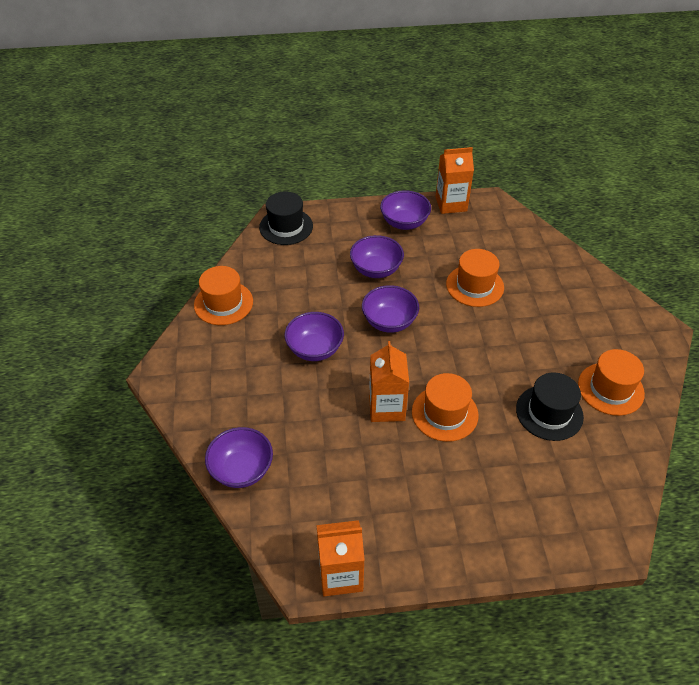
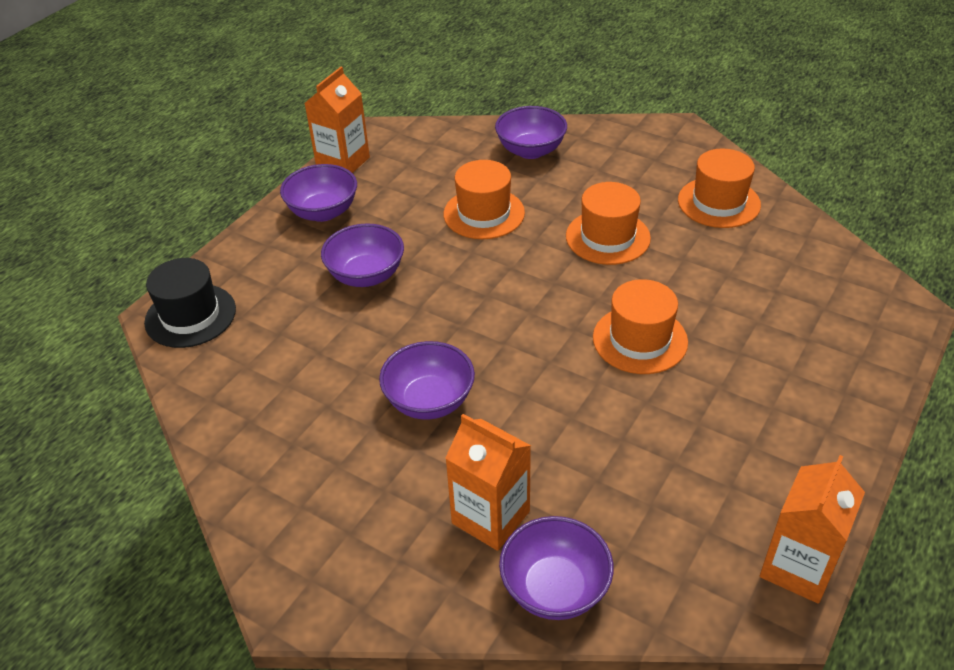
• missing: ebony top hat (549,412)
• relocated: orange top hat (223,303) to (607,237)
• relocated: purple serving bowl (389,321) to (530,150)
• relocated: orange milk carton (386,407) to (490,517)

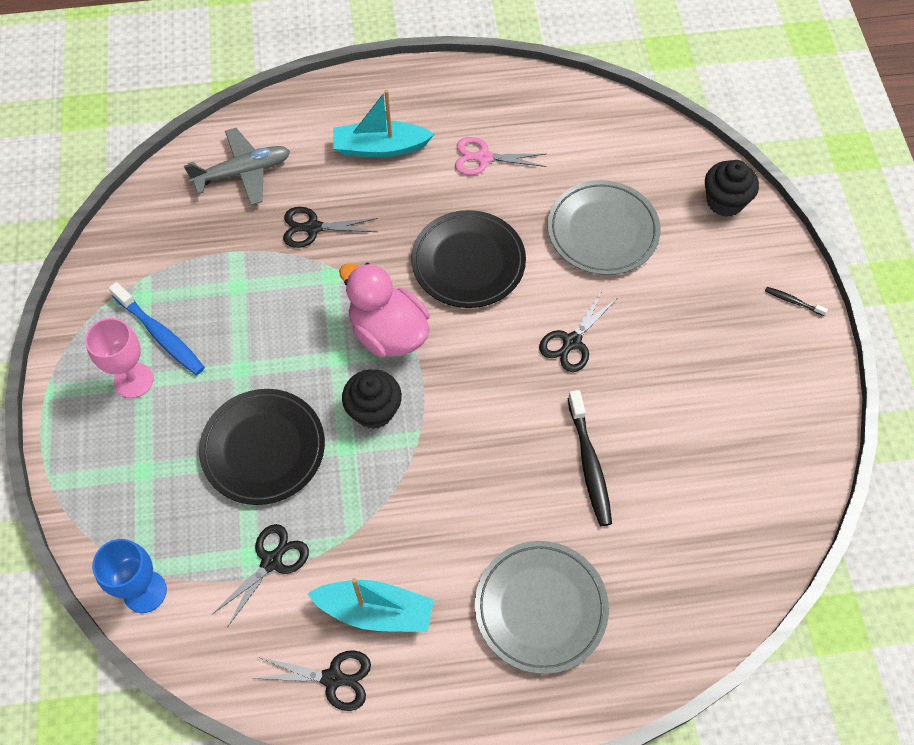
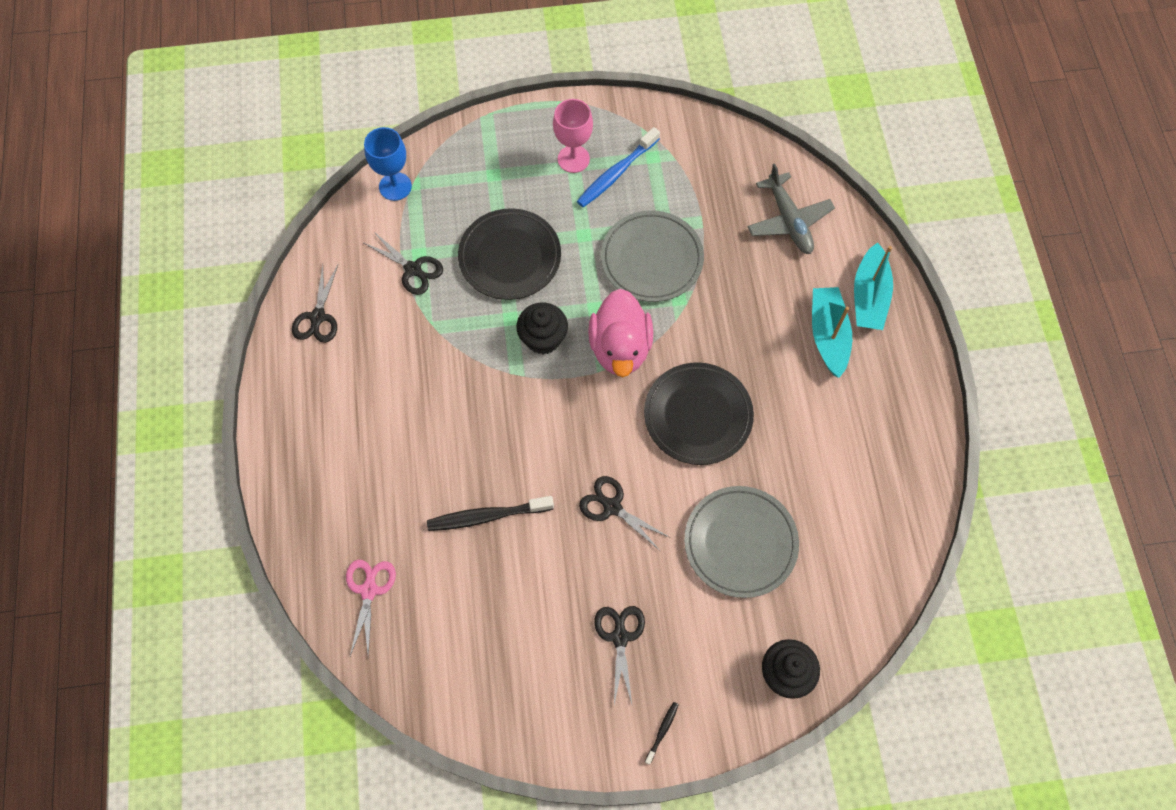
• relocated: ebony pair of scissors (313,228) to (620,637)
• relocated: teal toy boat (375,611) to (869,296)
• relocated: rose-pink pair of scissors (483,158) to (369,590)
• relocated: grey dinner plate (541,608) to (651,259)
• spun: rose-pink toy duck (388,333) = (620,348) 135 degrees clockwise

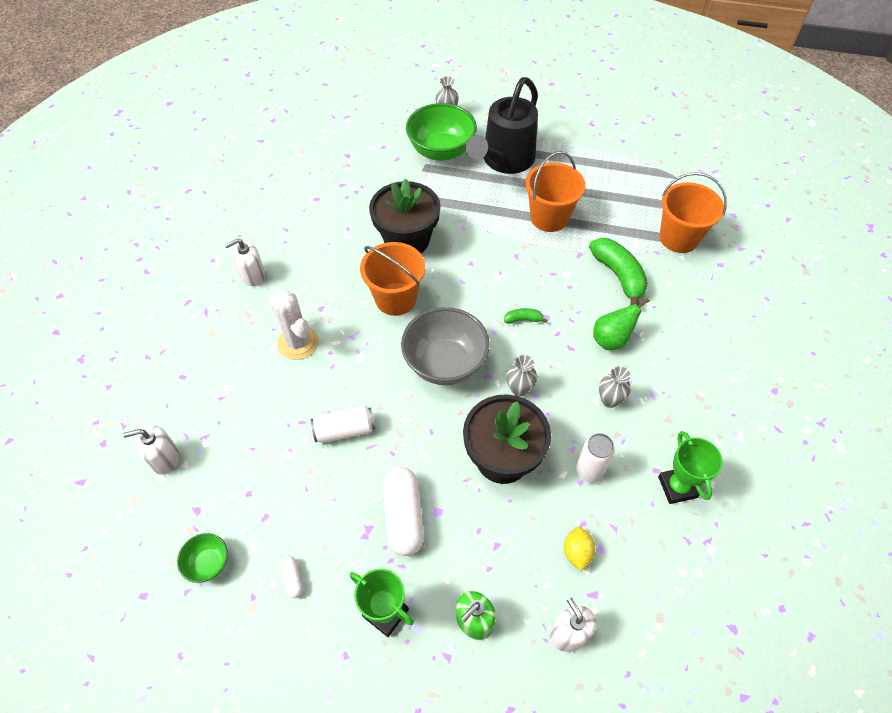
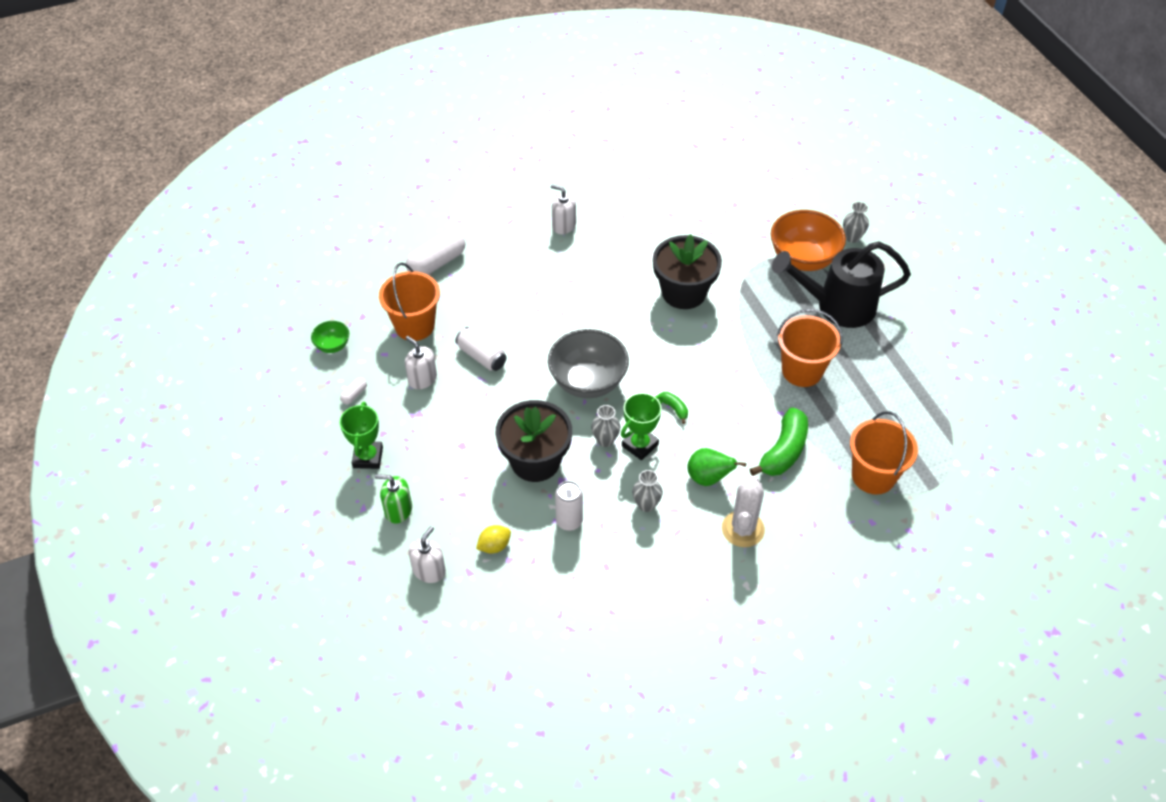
• relocated: pure white pump bottle (165,458) to (422,379)
• relocated: pure white cactus (298,343) to (743,529)
• relocated: orange sand bucket (395,299) to (414,326)
• relocated: pure white pill (403,516) to (437,263)
• relocated: leaf-green prize cup (677,487) to (640,445)
• colour: leaf-green serving bowl (441,151) to orange serving bowl (803,259)

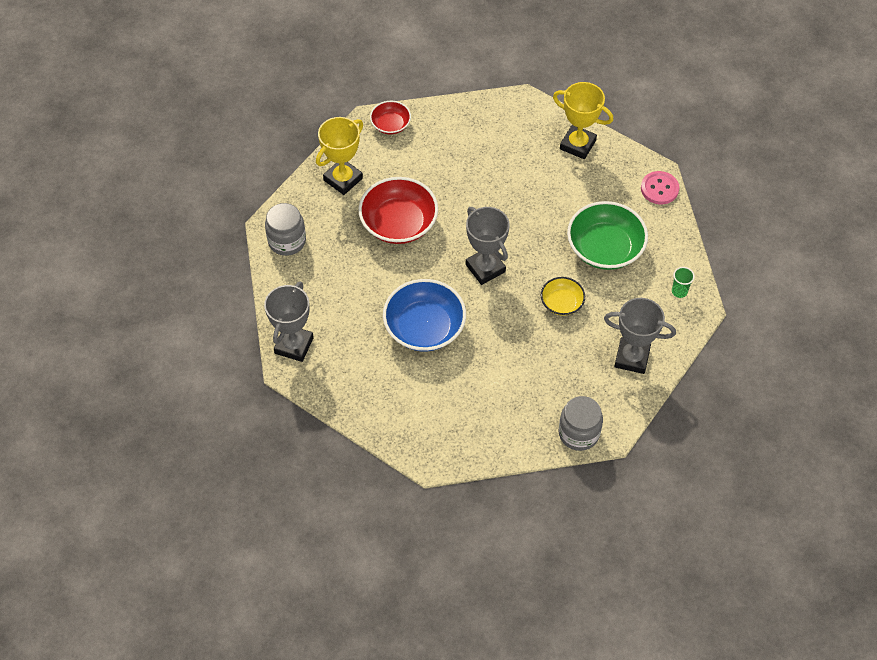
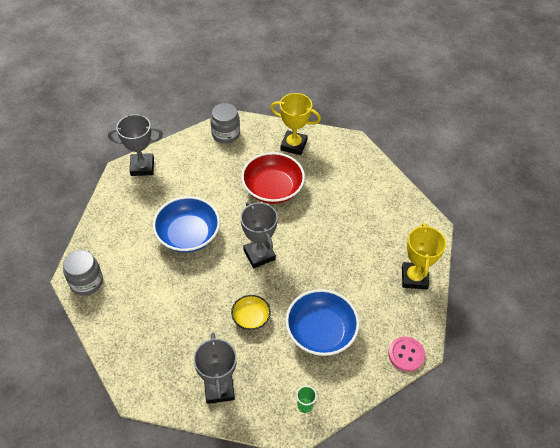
• missing: scarlet serving bowl (390,125)
• relocated: grey jar (578,433) to (86,282)
• colour: leaf-green serving bowl (605,248) to cobalt serving bowl (320,332)
• spun: grey prize cup (485,268) = (259,255) 60 degrees counterclockwise

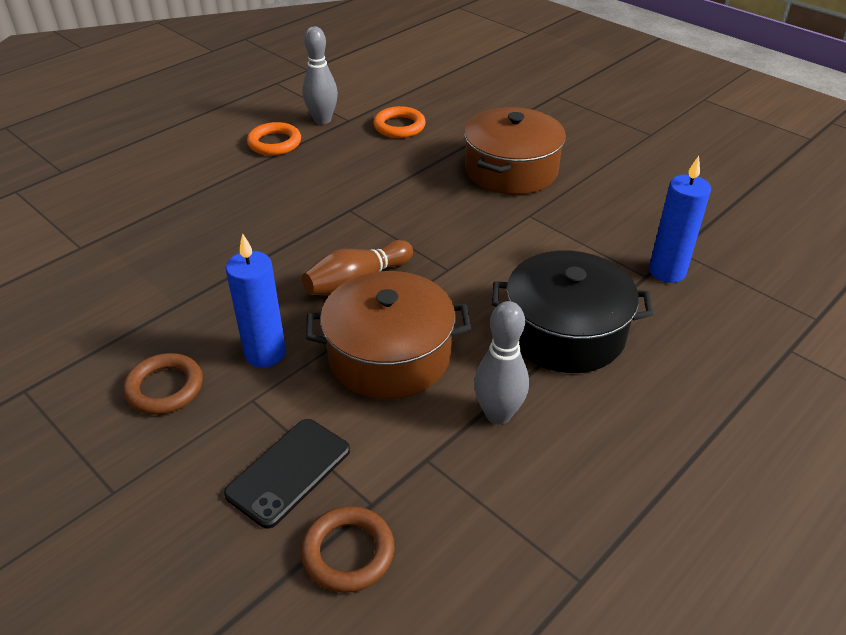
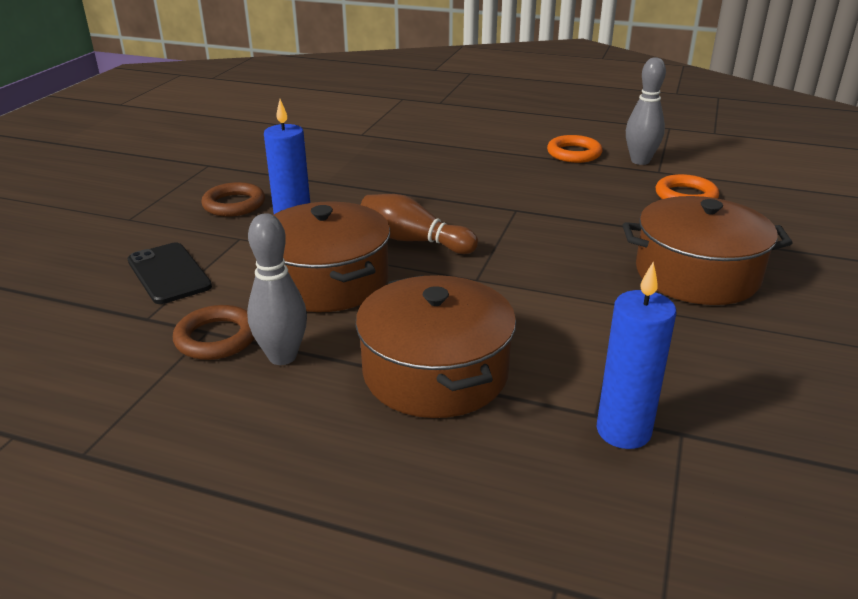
• relocated: dark brown torus (348,552) to (216,338)
• colour: ebony pot (565,332) to dark brown pot (435,372)
• spun: ebony mobile phone (289,472) = (169,273) 45 degrees clockwise

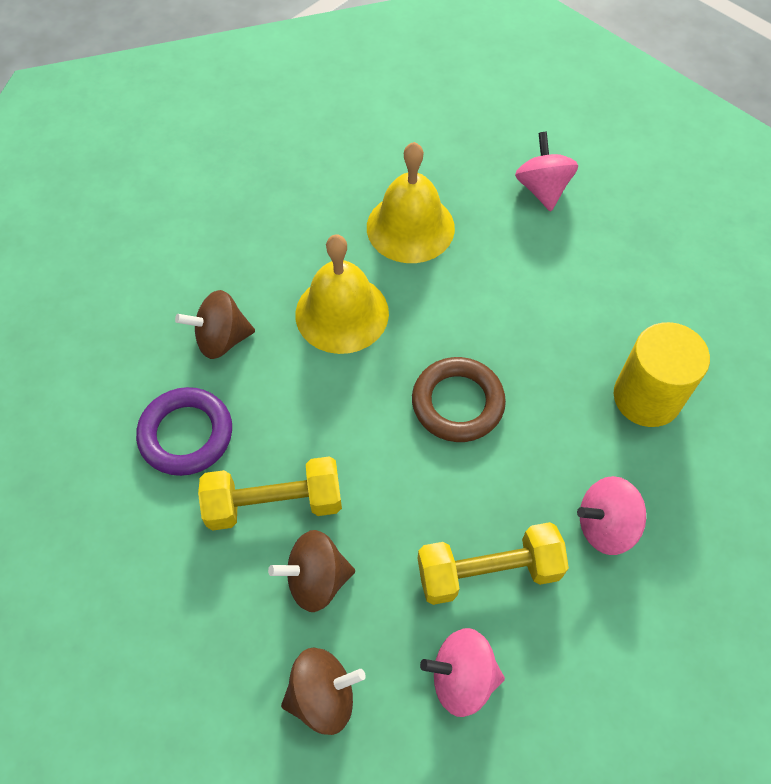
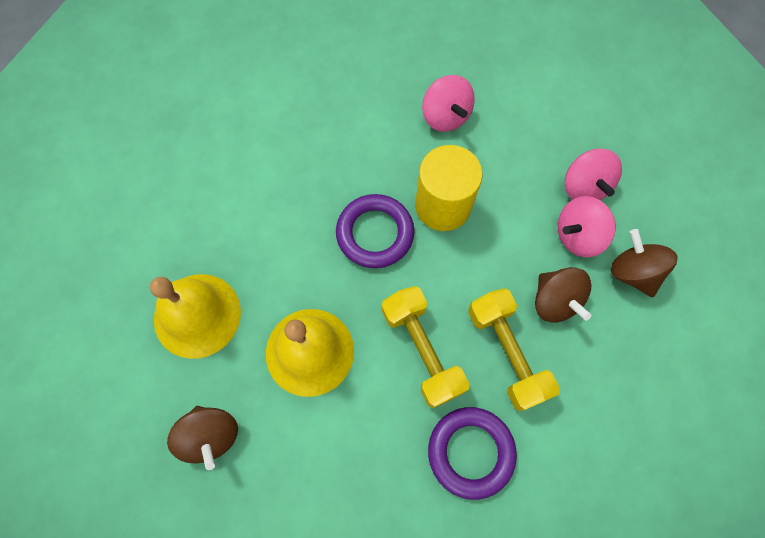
• relocated: dark brown toy top (221,339) to (210,436)
• relocated: yellow dumbbell (488,571) to (422,350)
• relocated: rose-pink toy top (542,189) to (578,235)
• relocated: yellow solid cylinder (647,397) to (443,206)
• colour: dark brown torus (457,403) to purple torus (375,233)

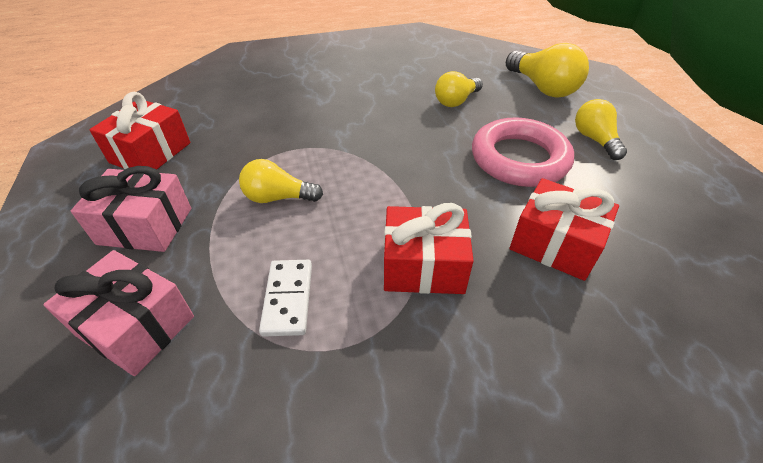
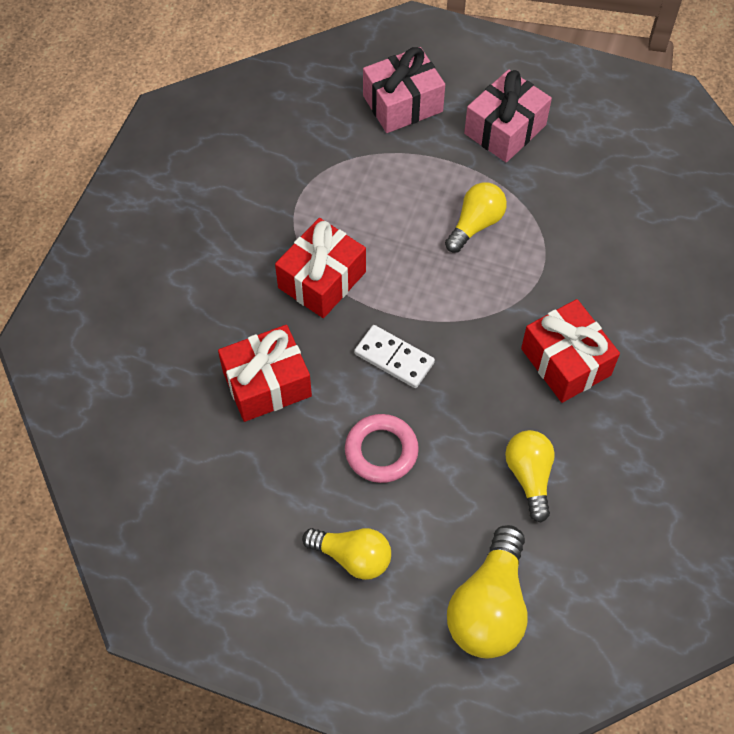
• relocated: scarlet wrapped gift (150,153) to (565,362)
• relocated: pure white domino tile (288,298) to (394,358)
• spun: yellow lightbulb (542,88) = (489,607) 75 degrees counterclockwise
• size: rose-pink torus (519,159) = (381,451) x0.61

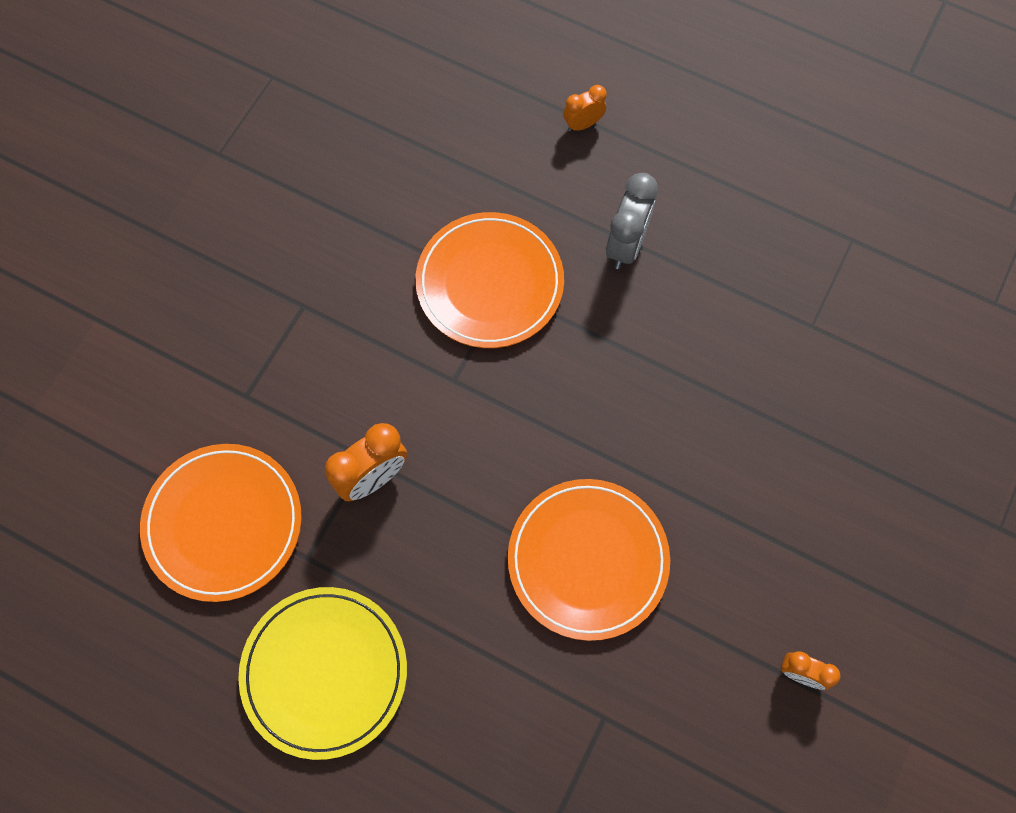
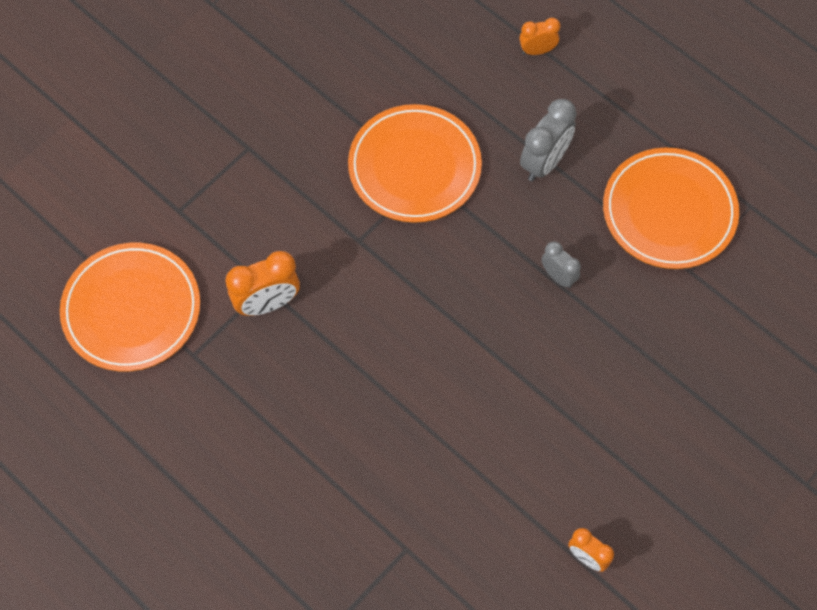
• missing: yellow dinner plate (325,672)
• appeared: grey alarm clock (558,276)
• relocated: orange dinner plate (588,560) to (669,211)

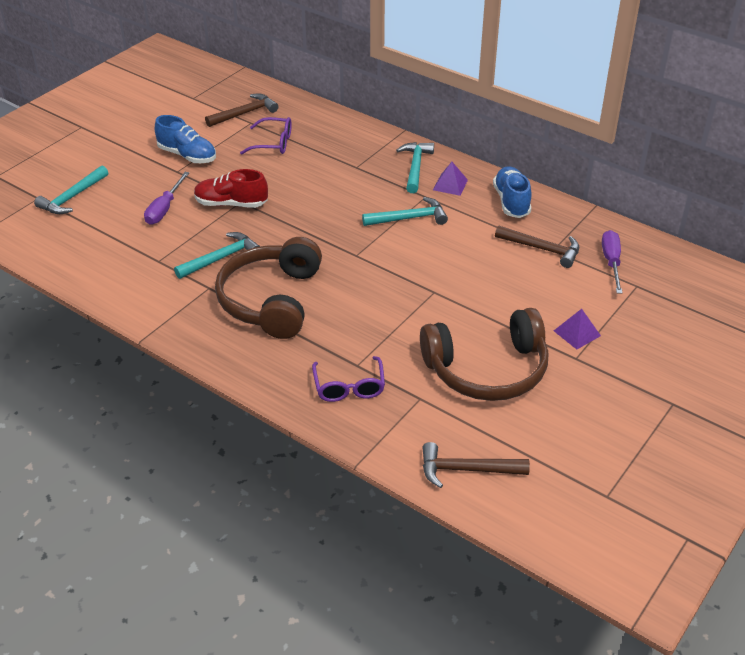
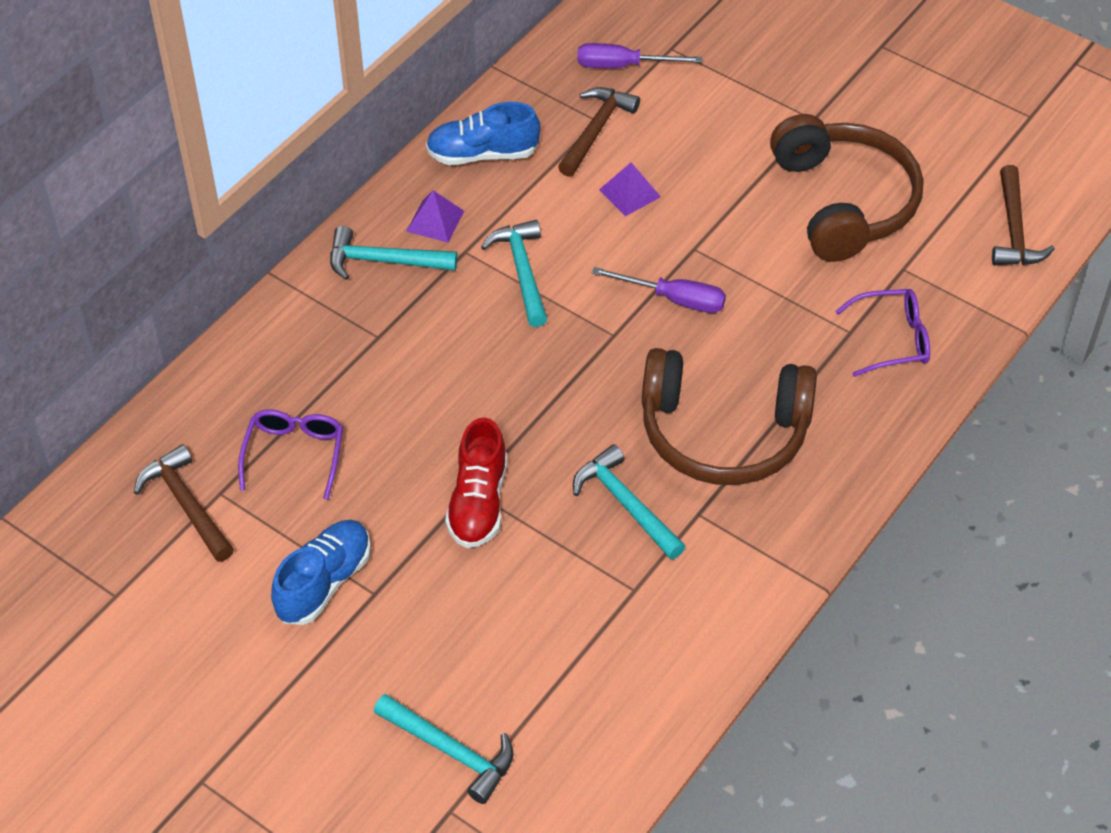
• relocated: purple hand screwdriver (164,209) to (674,299)
• relocated: purple pyramid shape (577,333) to (629,193)

